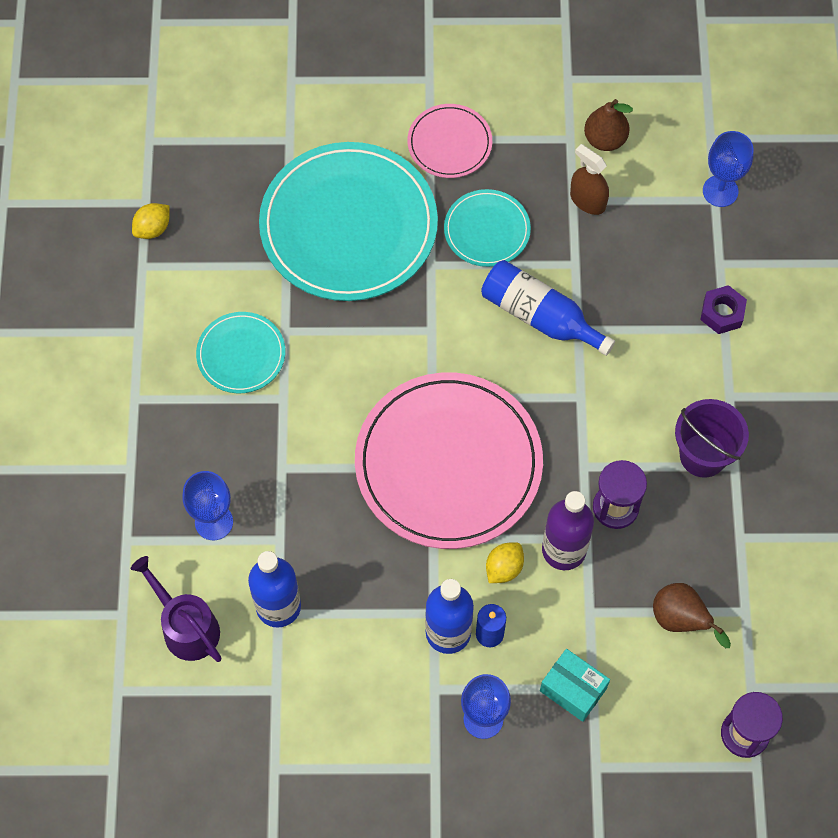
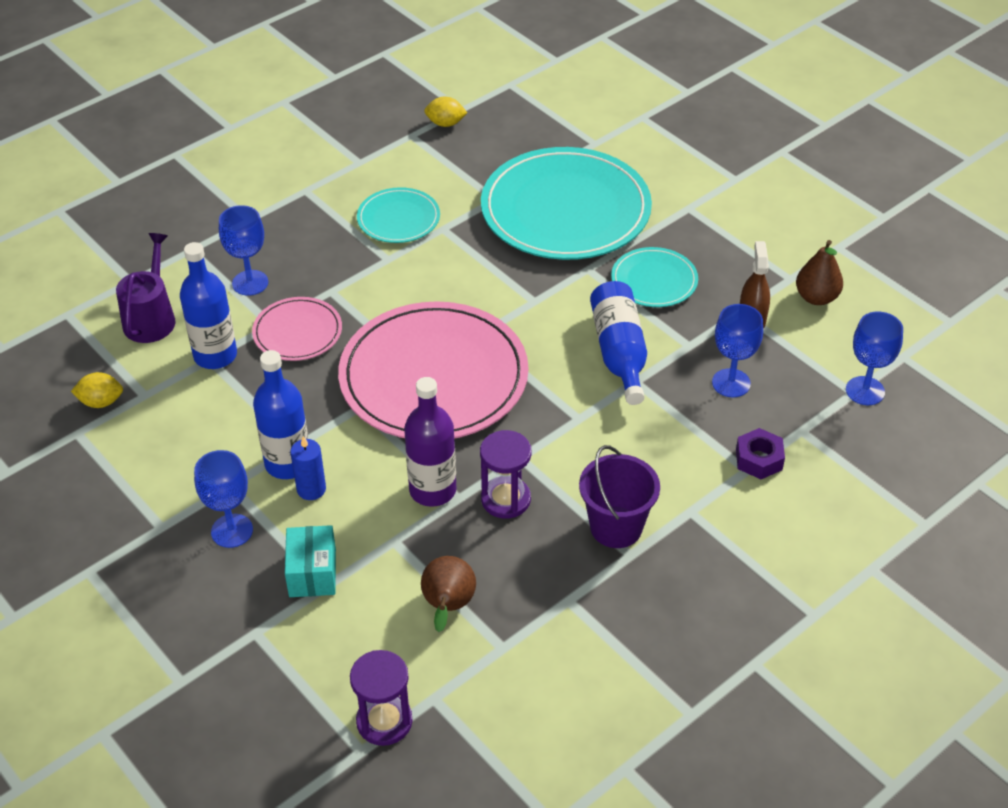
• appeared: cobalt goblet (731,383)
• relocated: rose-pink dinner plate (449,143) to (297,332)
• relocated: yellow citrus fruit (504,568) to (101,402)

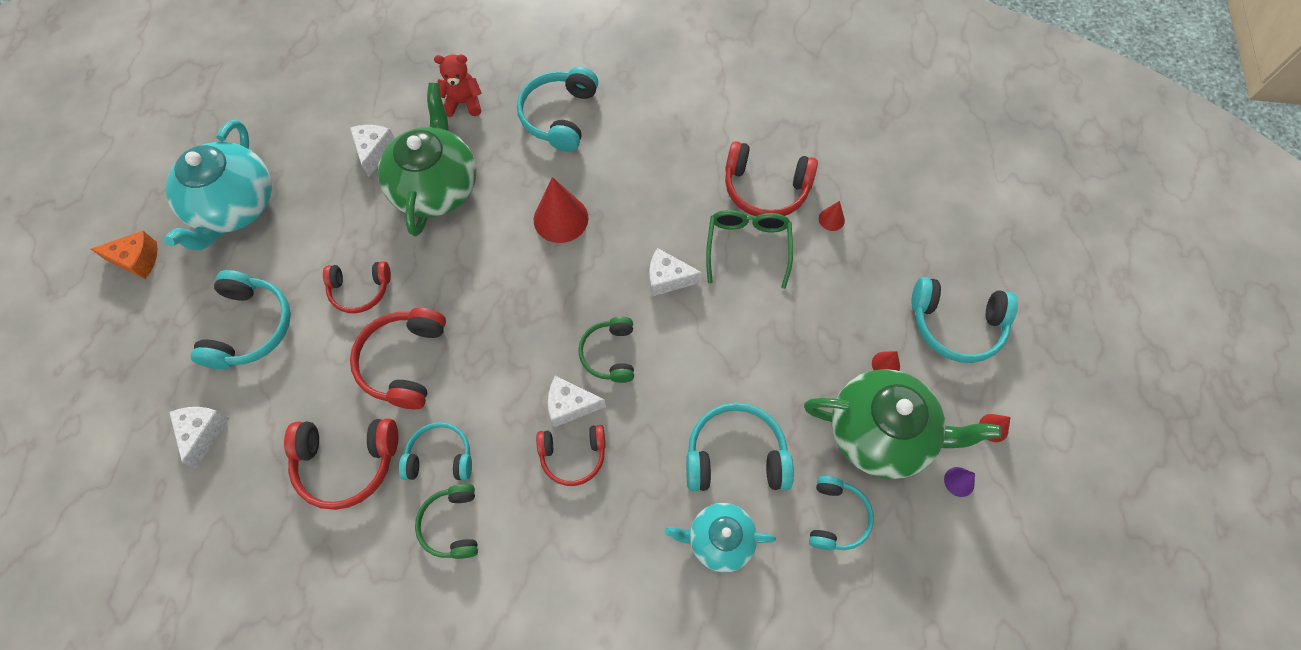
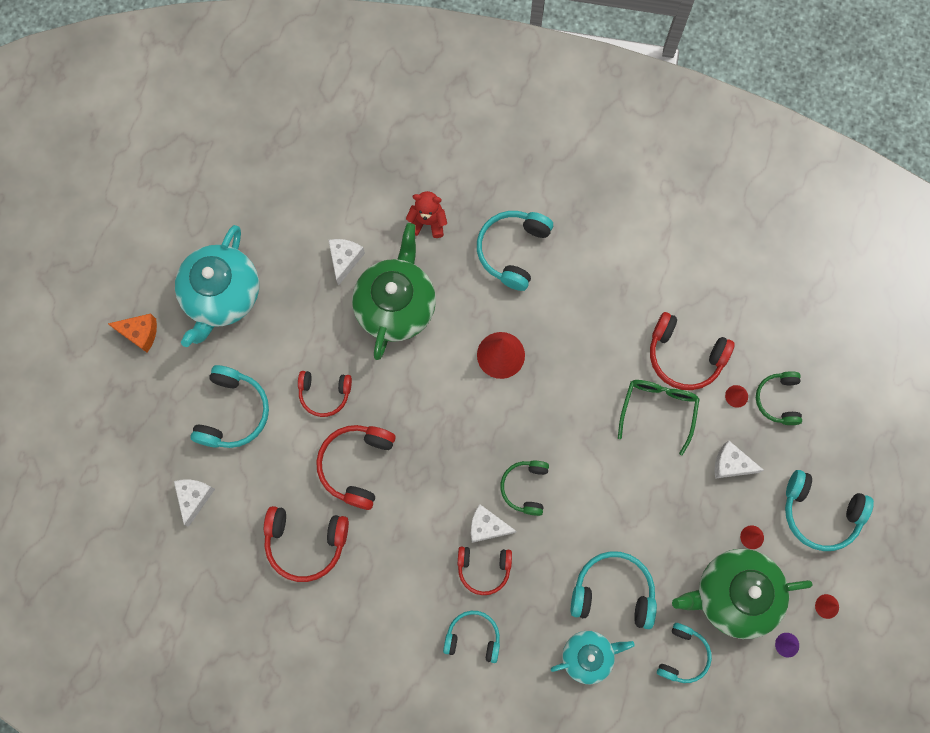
• relocated: teal over-ear headphones (440,457) to (473,637)
• relocated: leaf-green over-ear headphones (452,524) to (778,400)
• relocated: pure white cheese wedge (667,279) to (731,464)
• spun: teal teapot (719,540) = (588,656) 150 degrees clockwise
• spun: leaf-green teapot (880,433) = (734,594) 150 degrees clockwise

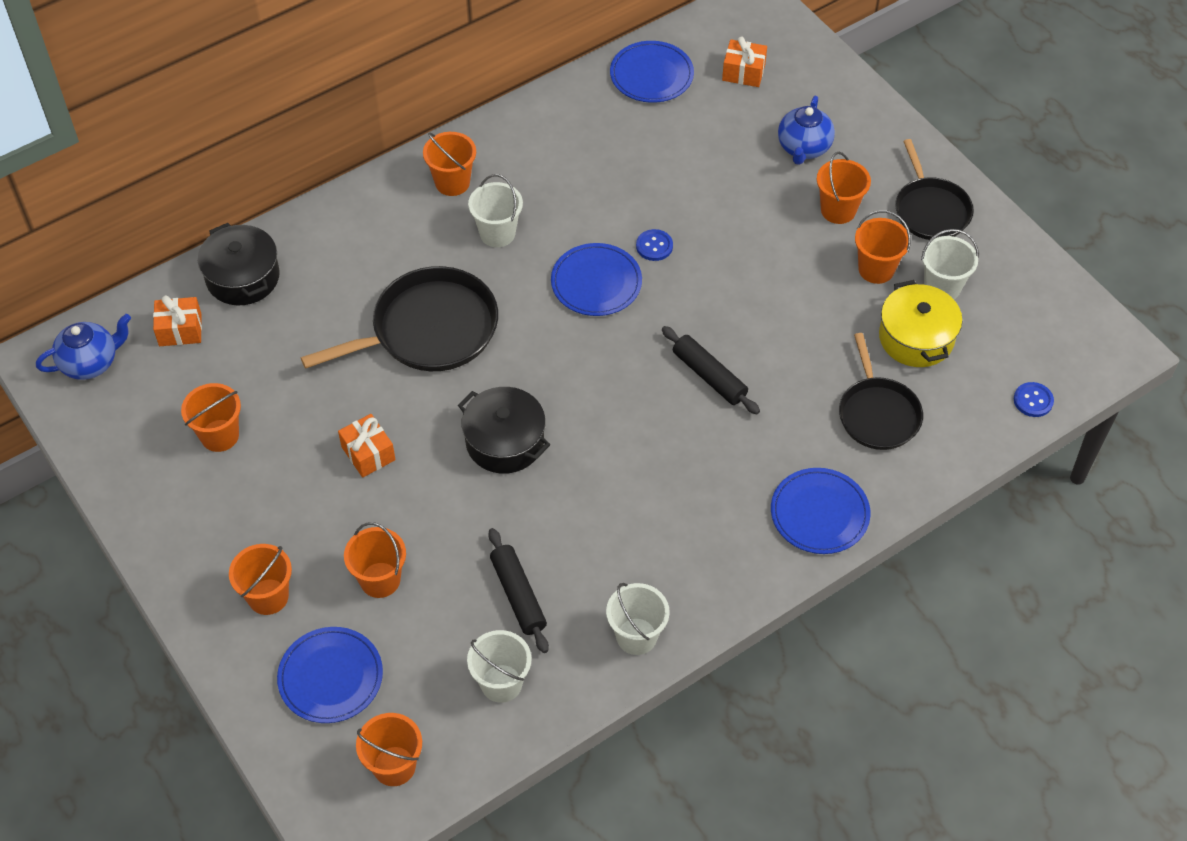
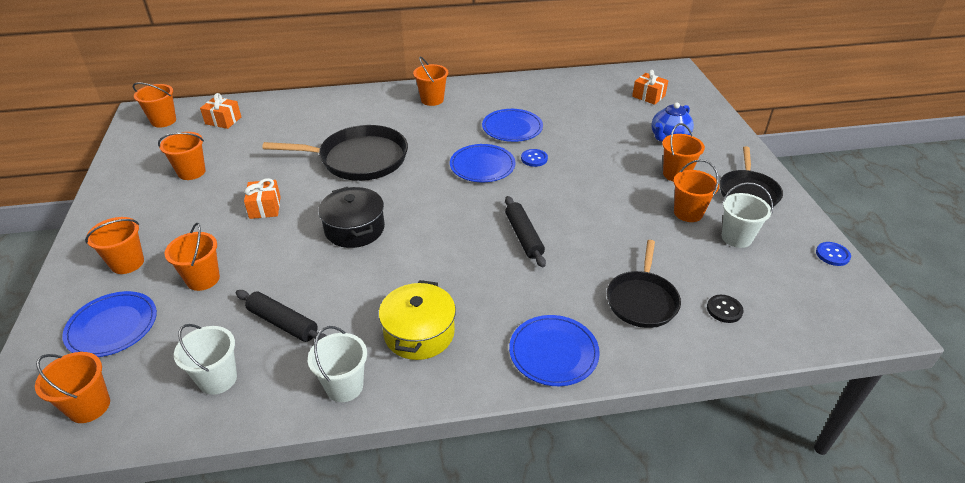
• missing: ebony pot (243,277)
• missing: pure white sand bucket (497,233)
• appeared: ebony button (724,309)
• relocated: cobalt dinner plate (651,75) to (512,128)
• relocated: yellow pot (916,338) to (419,333)
• relocated: cobalt button (1033,400) to (832,255)
• exchanged: cobalt teapot (91,363) to orange sand bucket (163,121)
• spun: ebony dough roller (518,595) = (283,323) 60 degrees counterclockwise

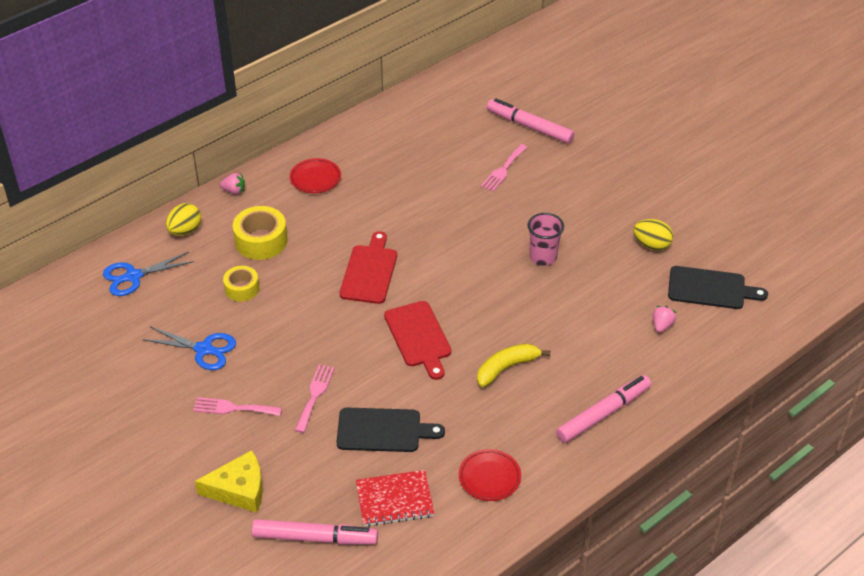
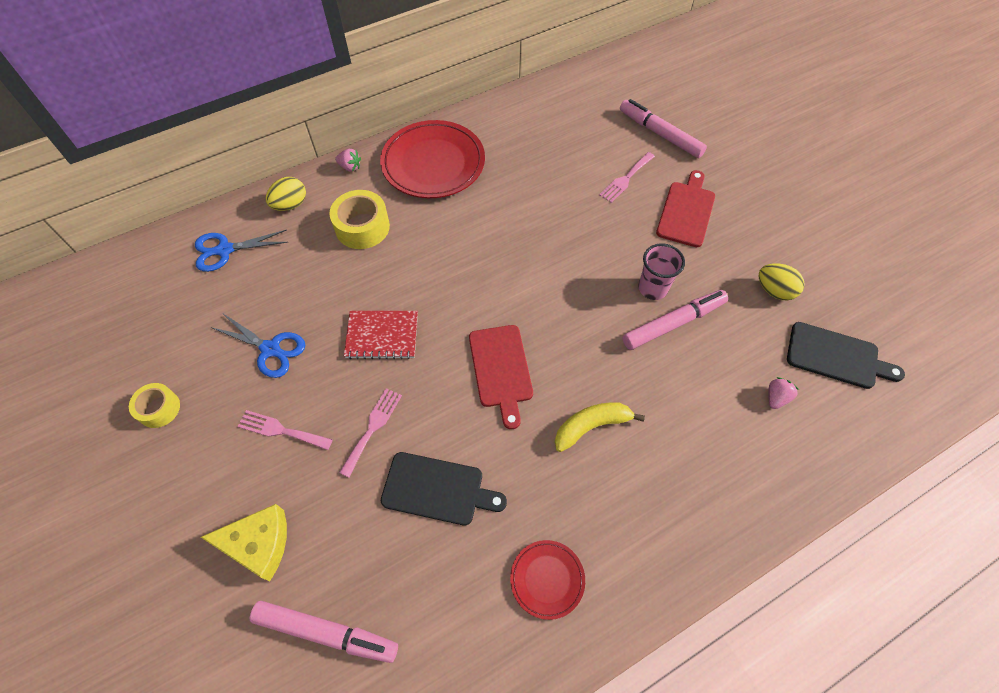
• relocated: yellow tape (242,288) to (159,409)
• relocated: scarlet cutting board (369,271) to (686,211)
• relocated: scarlet notepad (394,500) to (382,336)
• relocated: rose-pink marker pen (603,413) to (673,323)
• size: scarlet dinner plate (315,178) = (433,163) x1.98

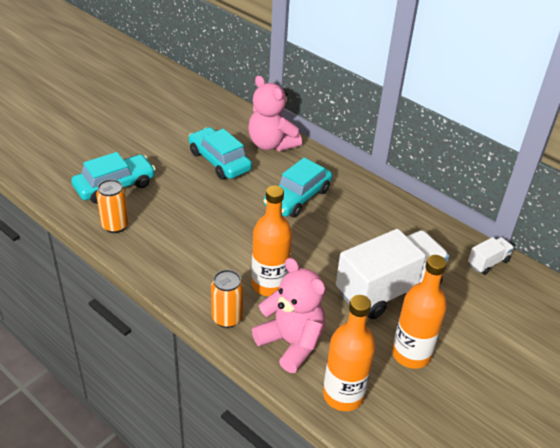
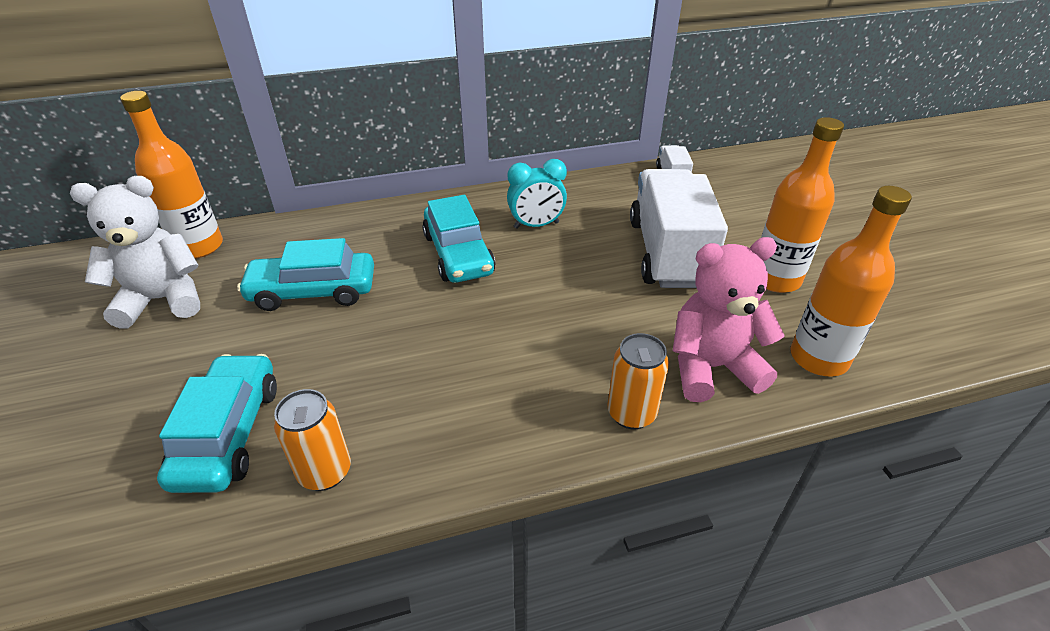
• missing: rose-pink stuffed bear (271,144)
• appeared: pure white stuffed bear (163,300)
• appeared: teal alarm clock (536,225)
• relocated: orange drink bottle (269,284) to (199,247)

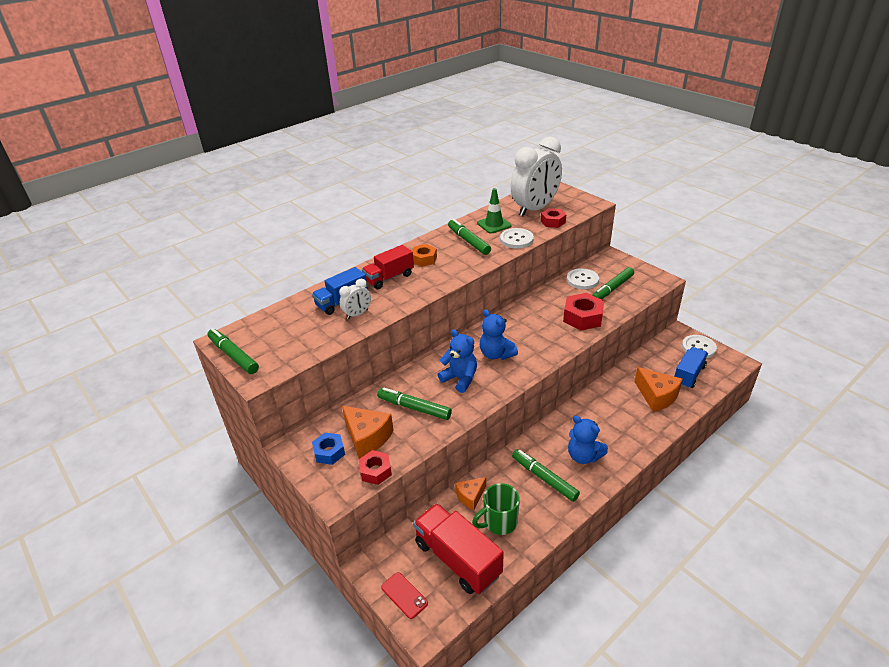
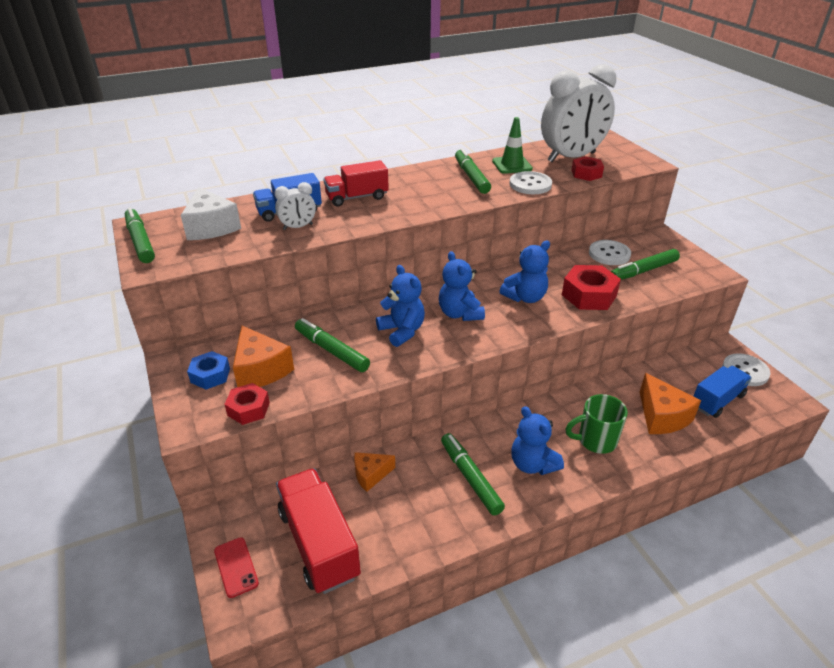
• missing: orange hexagon nut (424,259)
• appeared: pure white cheese wedge (211,227)
• appeared: cobalt stuffed bear (525,297)
• relocated: leaf-green tea mug (499,522) to (595,440)

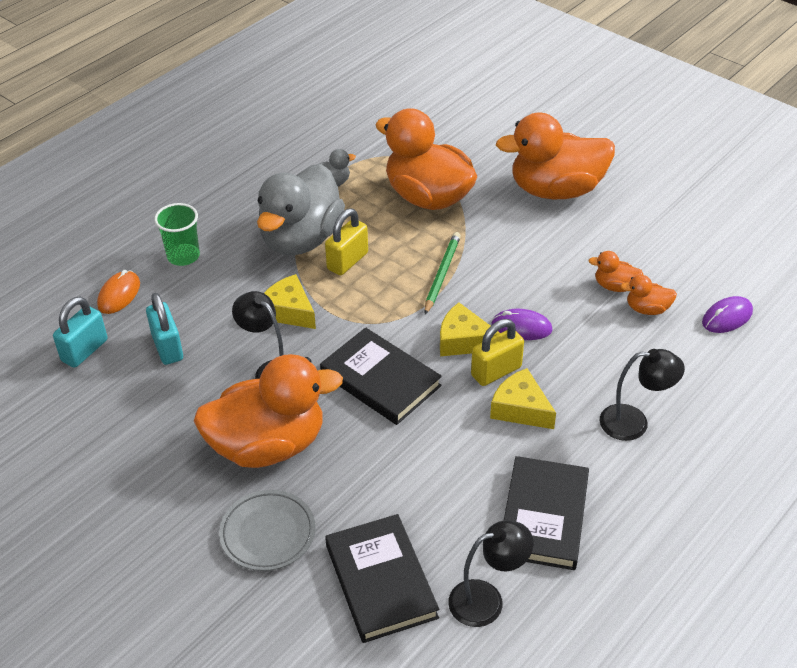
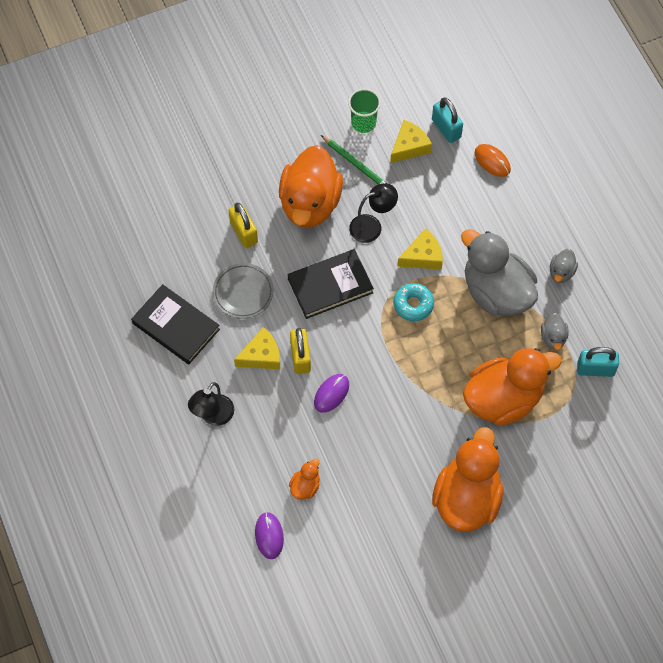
• missing: ebony book (380,581)
• missing: ebony lamp (487,600)
• missing: orange toy duck (615,286)
• appeared: teal doughnut (413,304)
• appeared: grey toy duck (561,272)
• relocated: teal lock (167,347) to (595,369)
• relocated: leaf-green tumbler (183,256) to (363,123)
• relocated: grey dinner plate (268,533) to (243,292)
• relocated: yellow lock (347,261) to (244,232)
• relocated: leaf-green lead pencil (441,274) to (356,164)
• relocated: yellow cheese wedge (463,340) to (409,147)

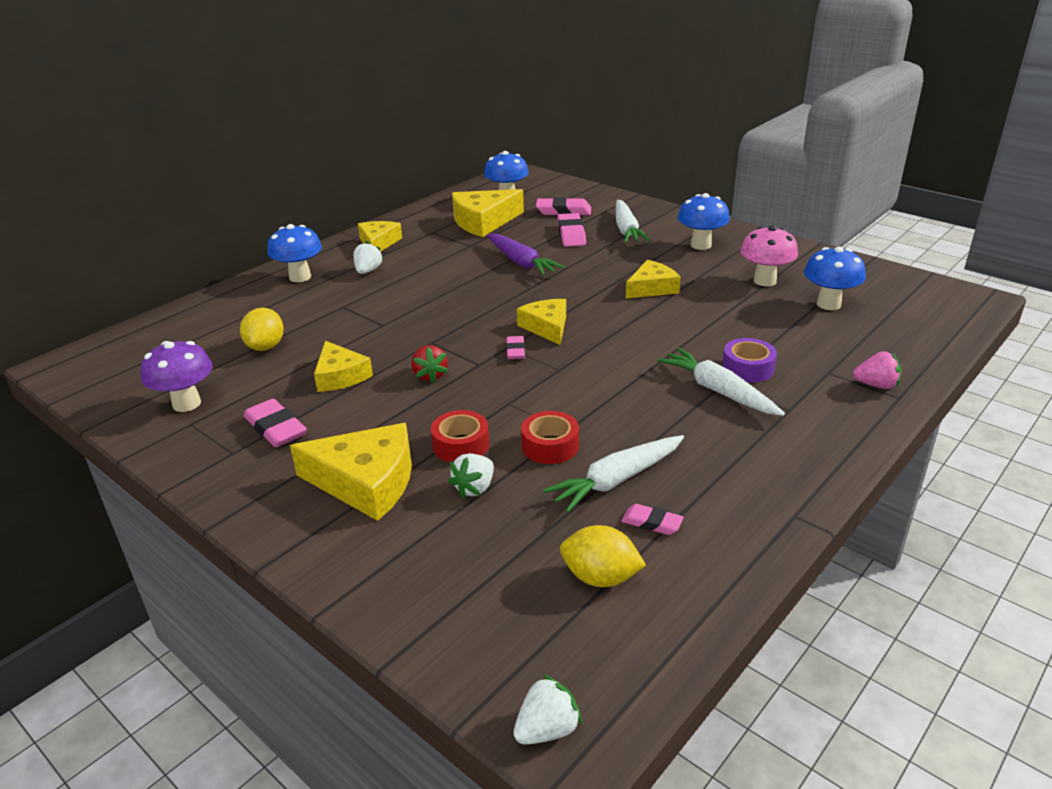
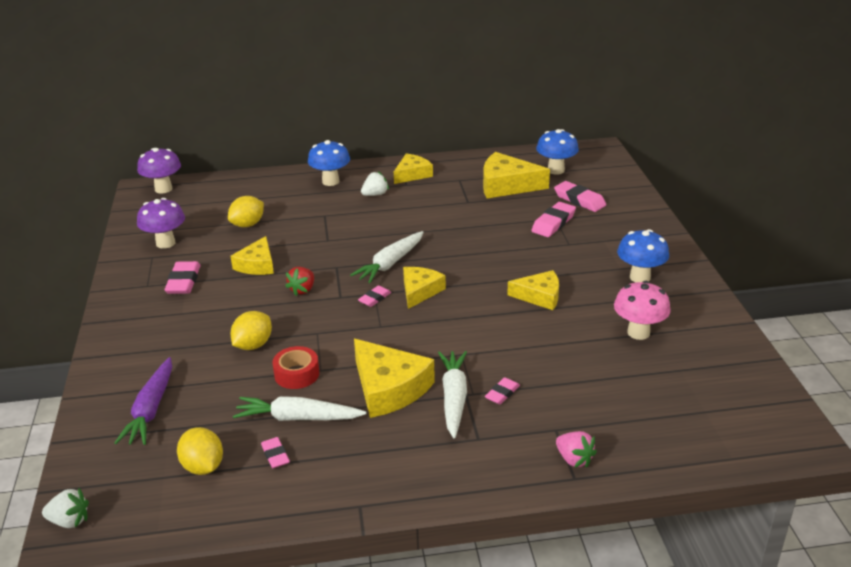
• missing: pure white strawberry (474,488)
• missing: cobalt fungus (828,304)
• appeared: purple fungus (163,189)
• relocated: yellow cheese wedge (366,482) to (389,388)
• relocated: purple root vegetable (521,262) to (151,409)
• relocated: pure white root vegetable (626,230) to (390,263)
• exchanged: scarlet tape (461,445) to yellow citrus fruit (253,345)
• exchanged: purple tape (748,368) to rose-pink pencil eraser (502,393)

